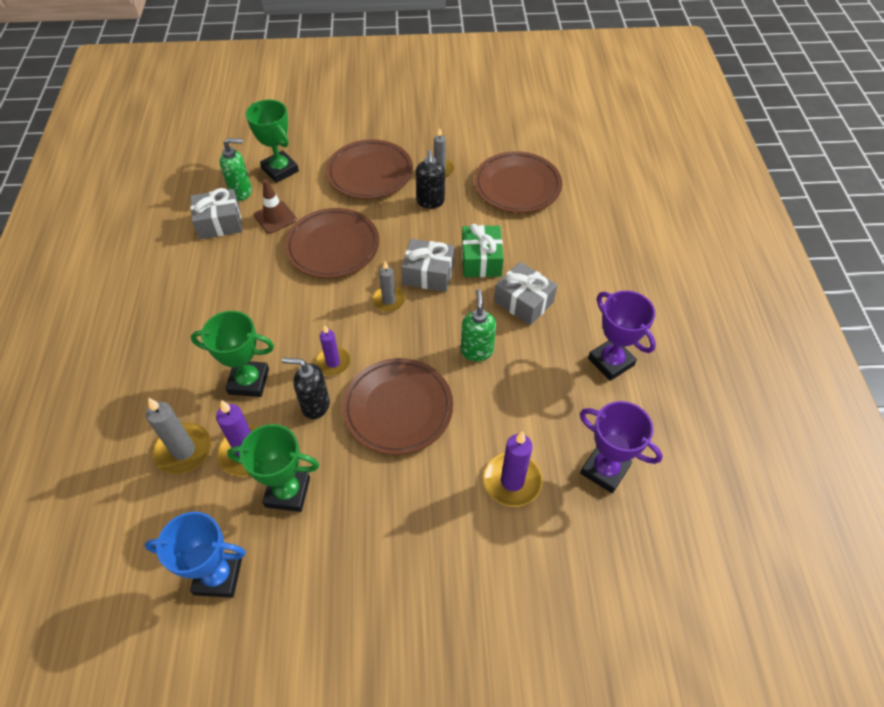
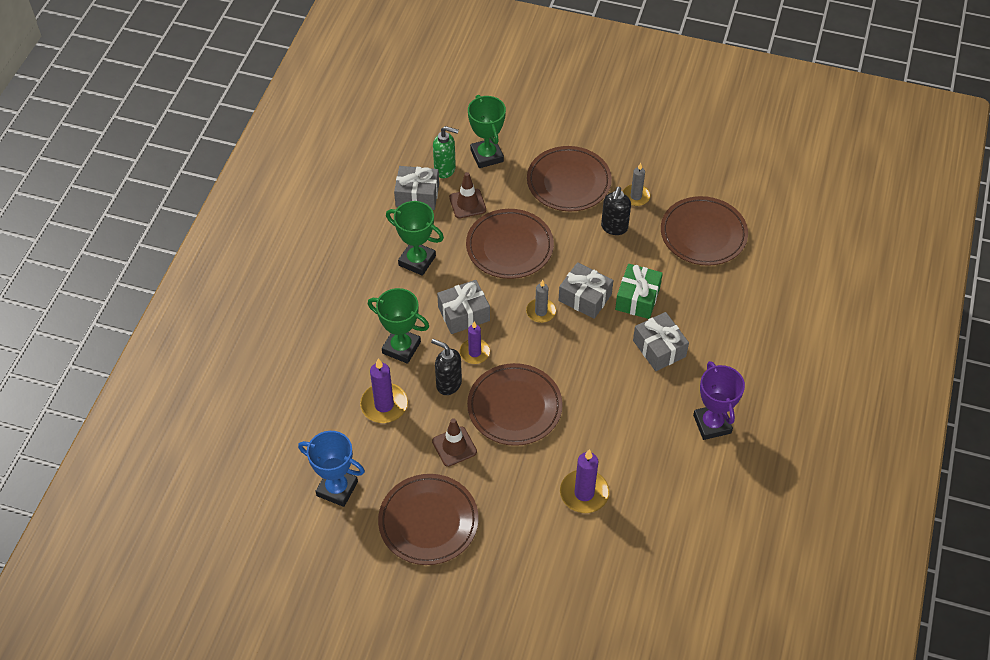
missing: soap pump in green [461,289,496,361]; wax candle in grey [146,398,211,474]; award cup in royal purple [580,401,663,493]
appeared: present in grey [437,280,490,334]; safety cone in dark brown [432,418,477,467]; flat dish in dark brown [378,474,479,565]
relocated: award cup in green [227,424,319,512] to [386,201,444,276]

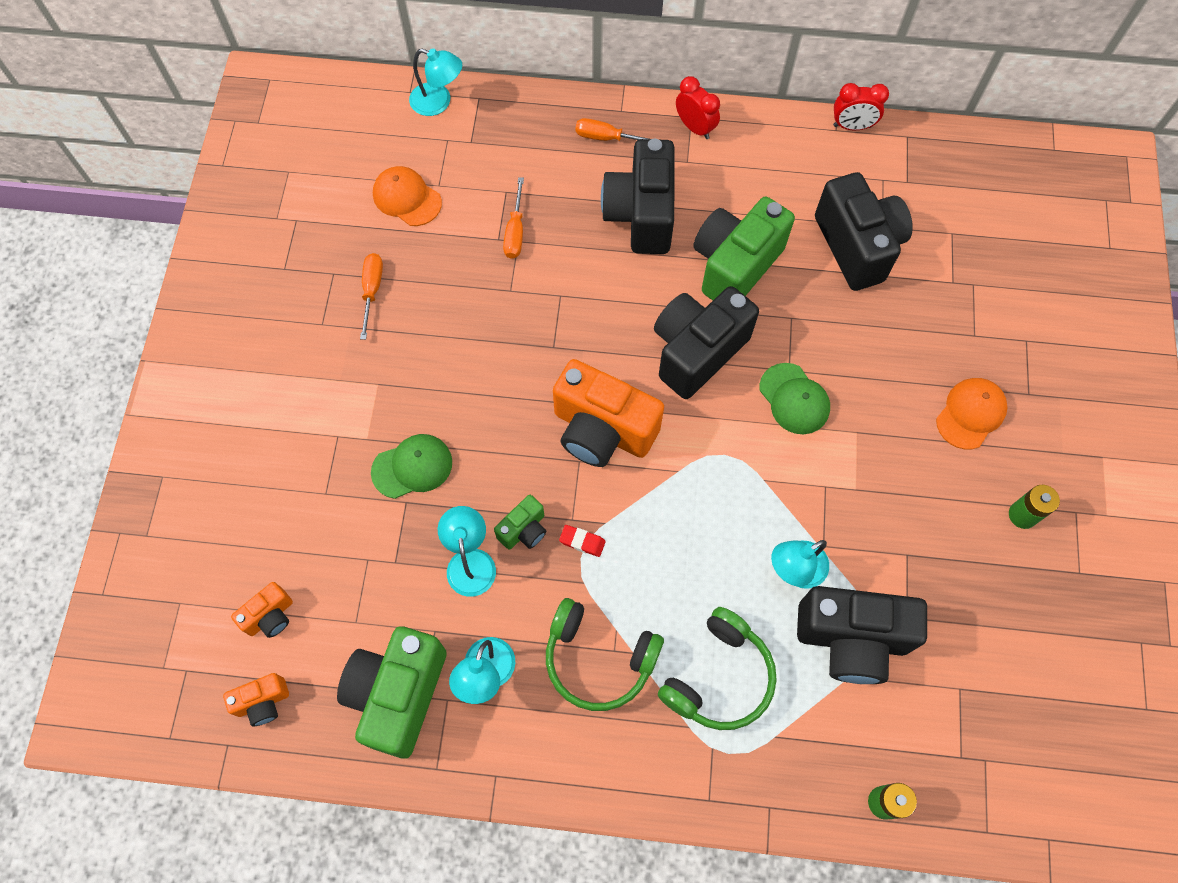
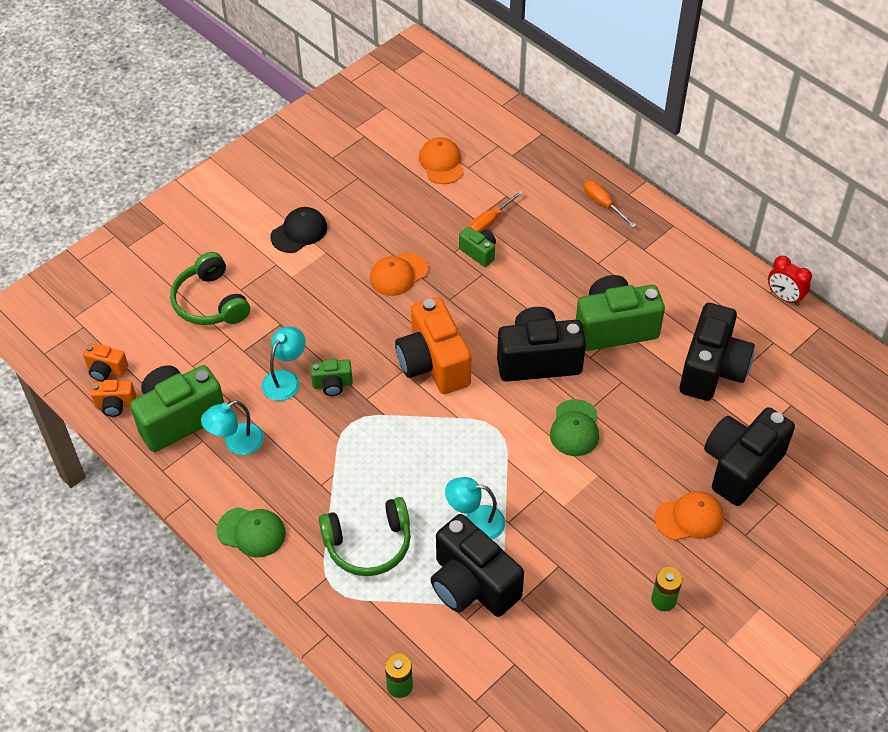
missing: reading lamp in aqua [409,49,462,116]; clock in red [676,76,720,139]; screwdriver in bright orange [360,253,383,340]; eraser in red [559,525,606,557]
appeared: baseball cap in ebony [271,207,327,253]; compact camera in green [459,227,496,267]; baseball cap in bright orange [370,252,428,296]
relocated: compact camera in ebony [601,139,675,254] to [704,407,795,506]; baseball cap in green [371,434,452,499] to [217,507,286,558]; compact camera in bright orange [231,582,293,638] to [91,380,136,417]; over-ear headphones in green [546,598,664,711] to [170,252,250,325]

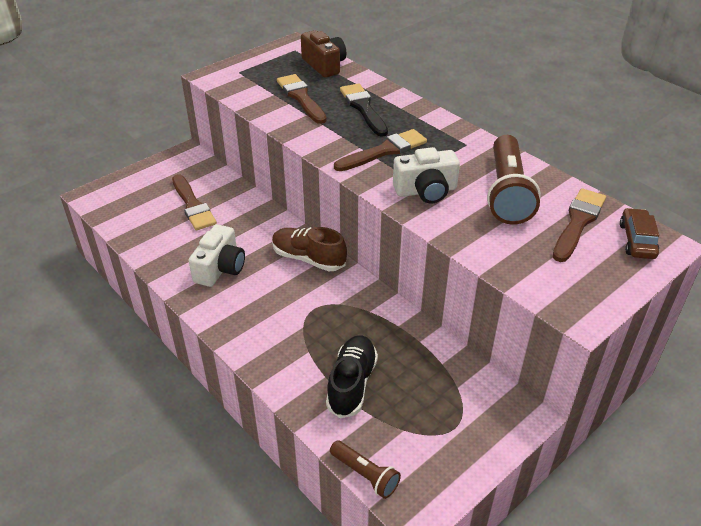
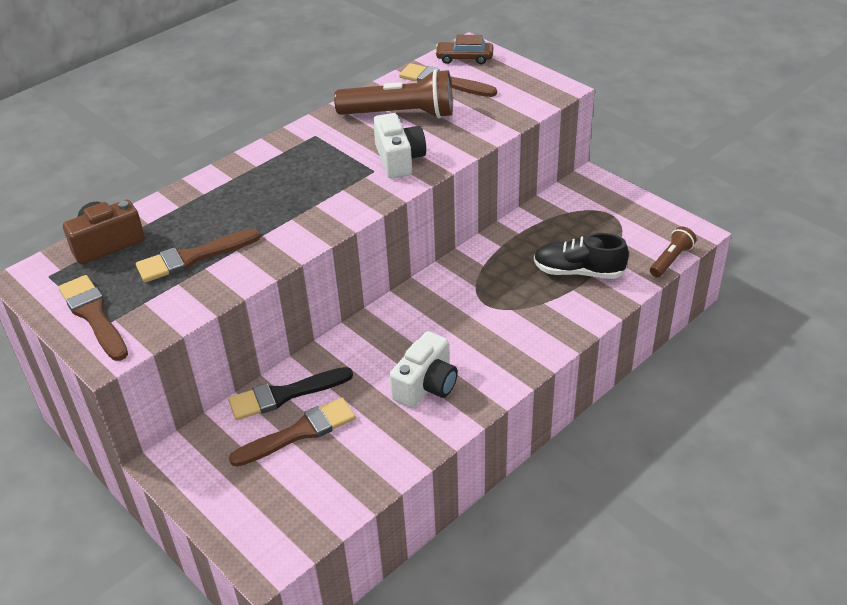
missing: shoe in dark brown [272,227,347,271]
relocated: brush in ebony [340,83,388,137] to [228,367,353,420]; brush in dark brown [334,129,427,171] to [58,275,128,361]
spun: compact camera in snow-white [189,224,245,287] = [389,331,458,408] 105 degrees clockwise

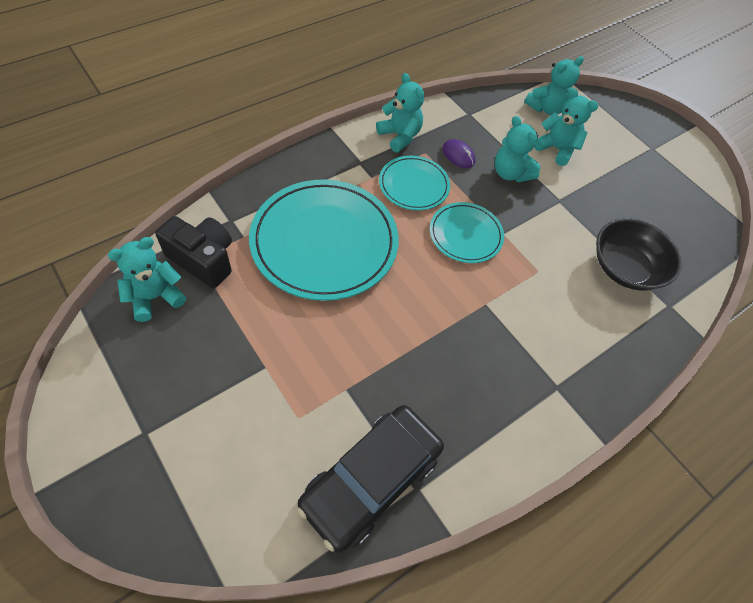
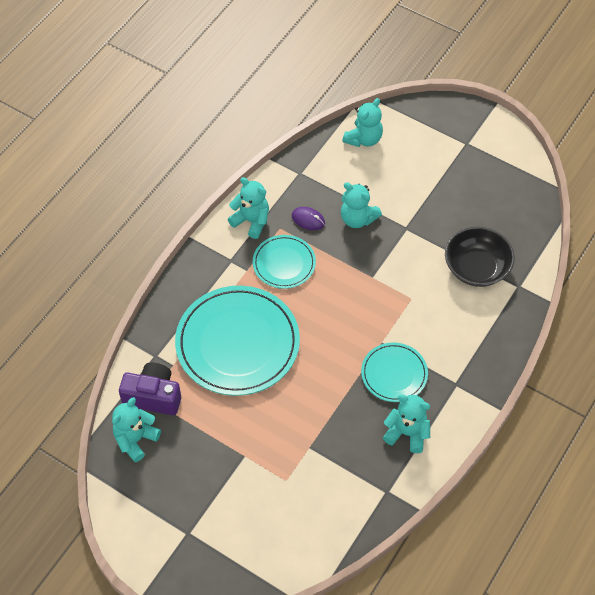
missing: car in ebony [297,405,444,553]
relocated: stuffed bear in aqua [534,88,598,166] to [383,395,430,453]; flat dish in aqua [430,202,504,263] to [361,343,428,402]
colour: compact camera in ebony [155,216,232,288] to compact camera in royal purple [119,362,181,415]

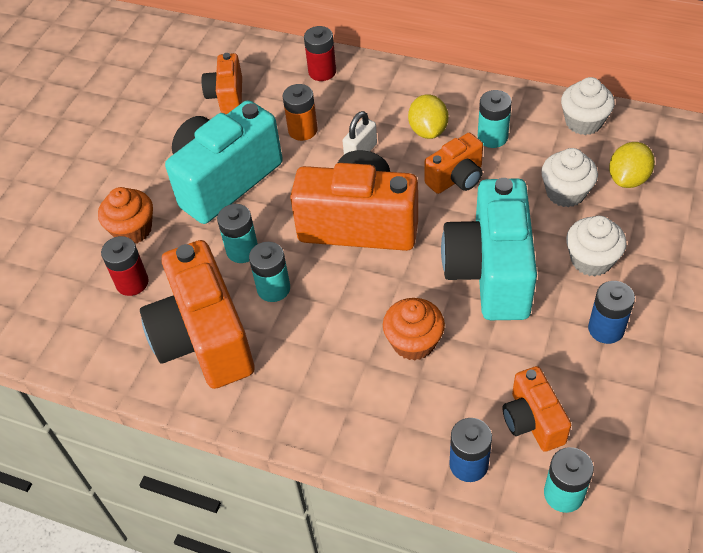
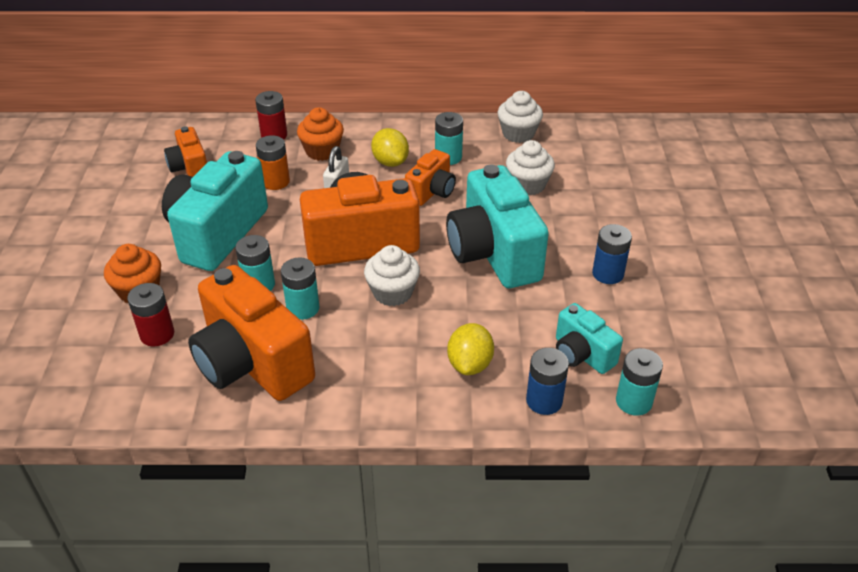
relocated: lemon in bright yellow [609,142,655,188] to [447,323,494,375]; cupcake in snow-white [566,216,627,276] to [364,245,420,306]; cupcake in bright orange [383,298,445,361] to [297,107,344,161]
colour: compact camera in bright orange [503,366,571,452] to compact camera in aqua [556,303,623,374]

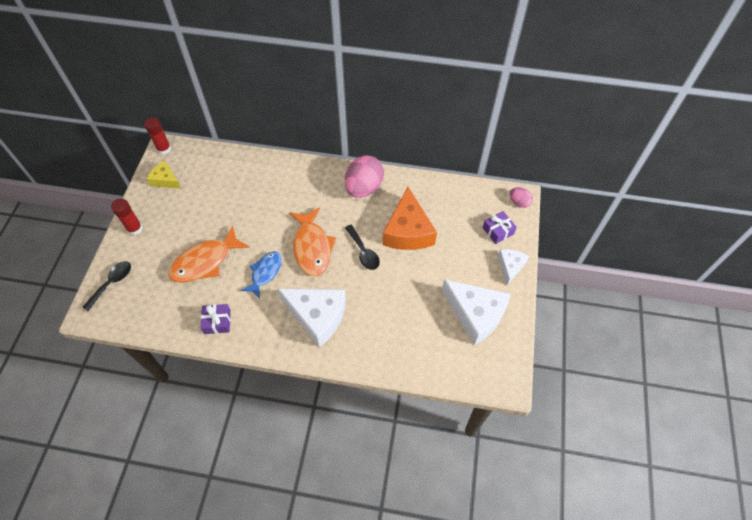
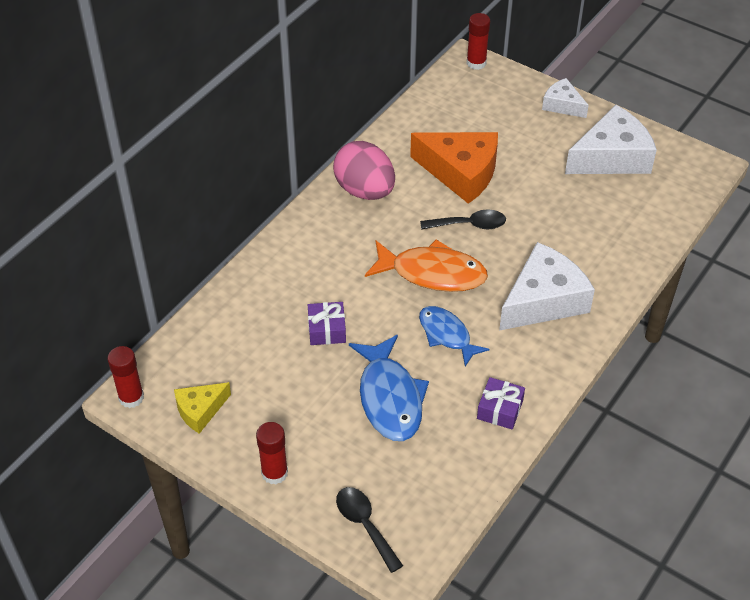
relocated: present in royal purple [483,211,517,244] to [308,302,346,345]
exchanged: egg in pink [510,187,533,208] to glue stick in red [467,13,490,70]
colour: toy fish in bright orange [168,225,249,283] to toy fish in cobalt [349,335,429,441]

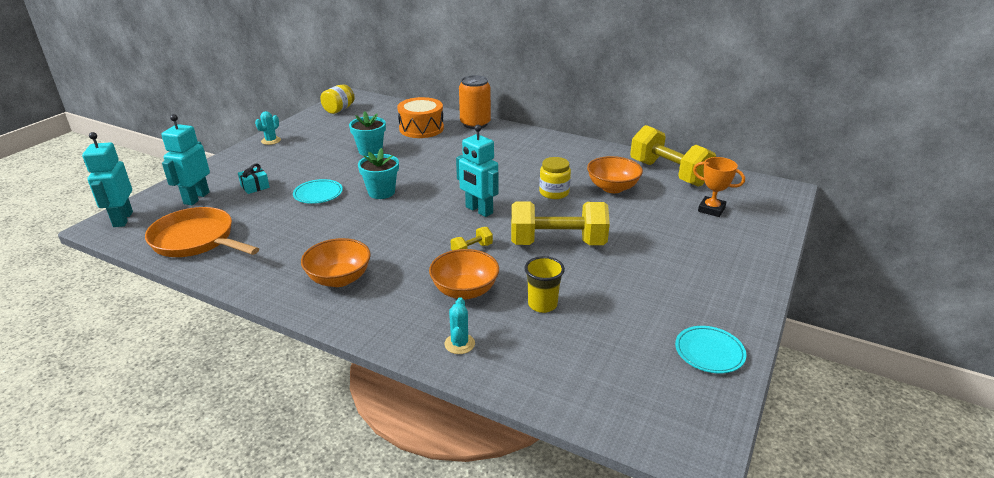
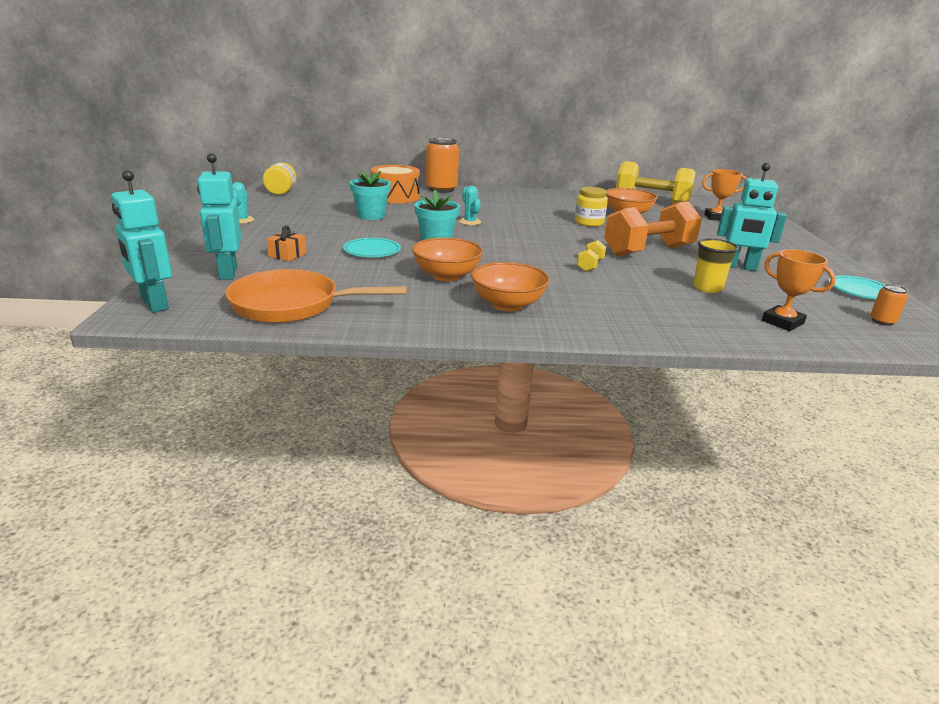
appeared: award cup in bright orange [762,249,836,331]; soda can in bright orange [870,284,908,326]
relocated: robot in aqua [456,125,499,217] to [717,163,787,271]; deep dish in bright orange [429,249,499,300] to [412,238,483,281]; prickly plant in aqua [444,297,475,354] to [459,186,481,225]
colour: present in aqua [238,164,270,194] to present in bright orange [267,226,306,261]; hand weight in bright yellow [511,202,610,245] to hand weight in bright orange [604,201,702,256]

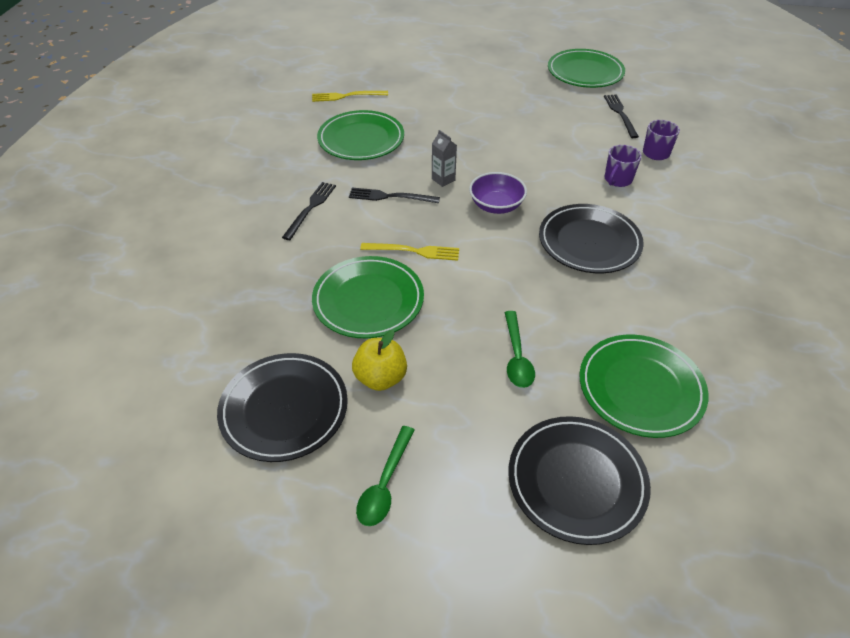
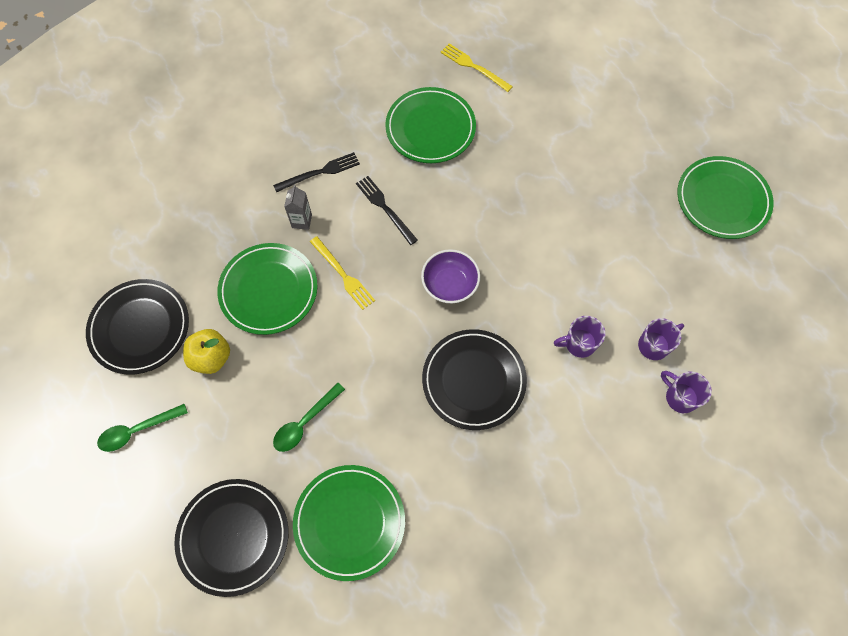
missing: table fork in ebony [604,94,639,138]
appeared: coffee mug in royal purple [661,371,712,413]
relocated: carton in grey [432,130,457,187] to [284,185,312,230]

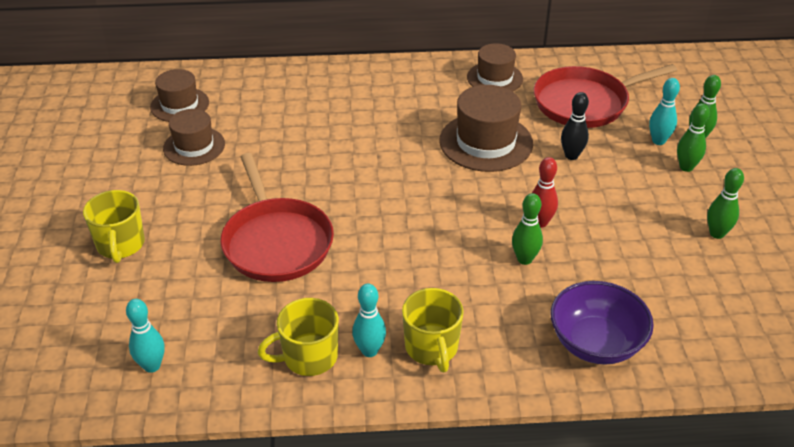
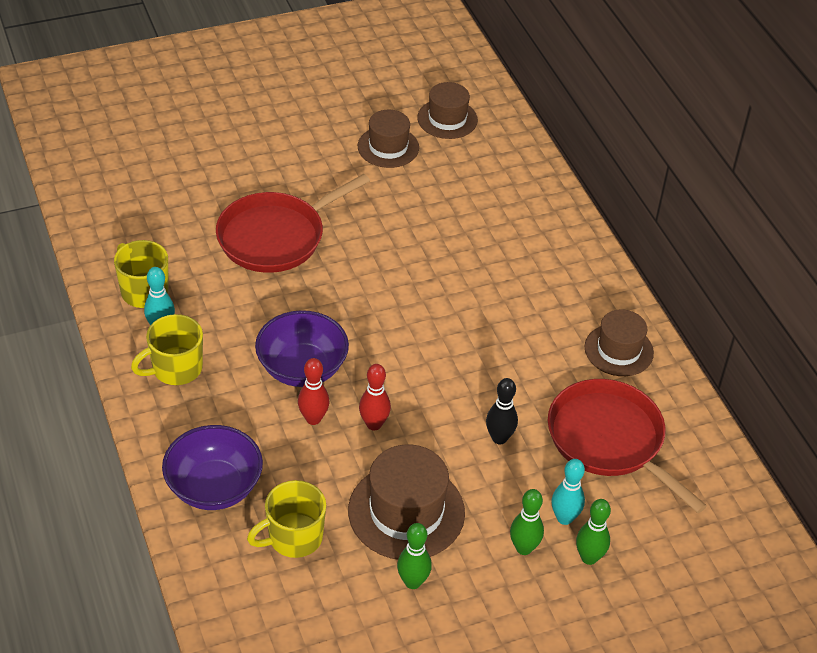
missing: skittle in aqua [126,299,165,373]
appeared: deep dish in royal purple [255,310,349,387]
relocated: top hat in dark brown [439,85,533,172] to [348,445,465,560]; coffee mug in bright yellow [83,190,145,263] to [247,480,326,558]
colour: skittle in green [512,193,543,265] to skittle in red [298,358,329,425]

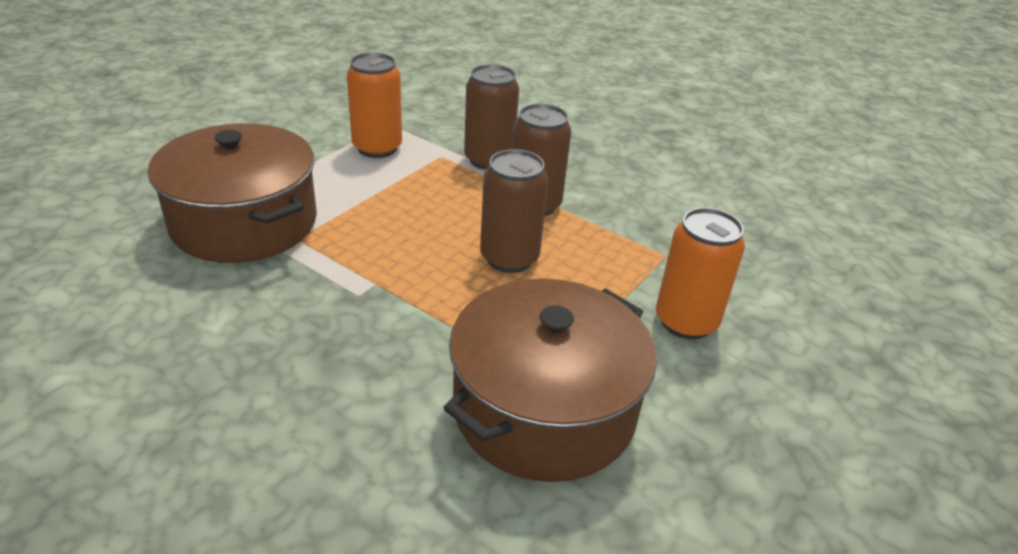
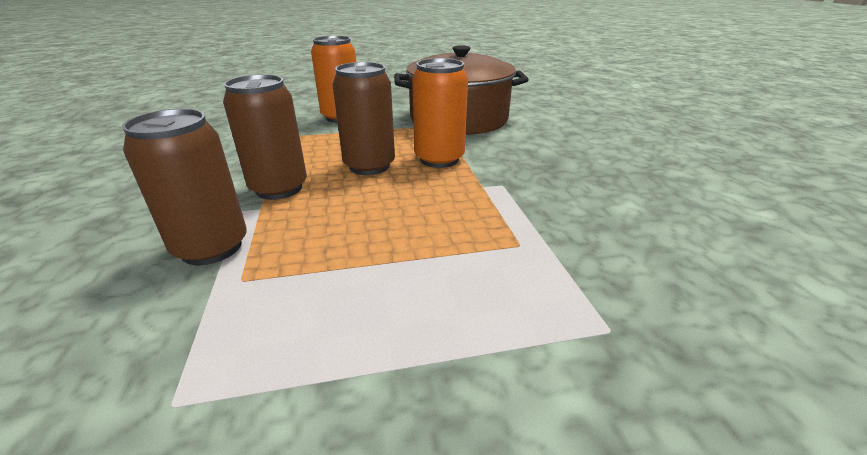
missing: cooking pot in dark brown [148,123,317,263]
relocated: soda can in bright orange [347,52,402,158] to [412,58,468,168]

